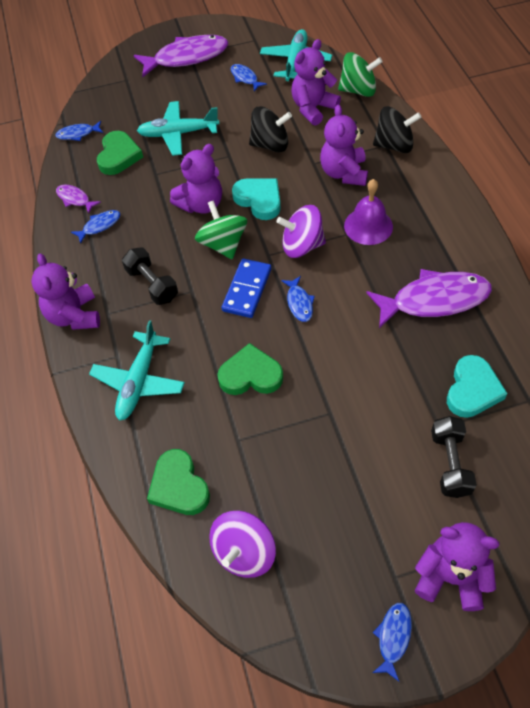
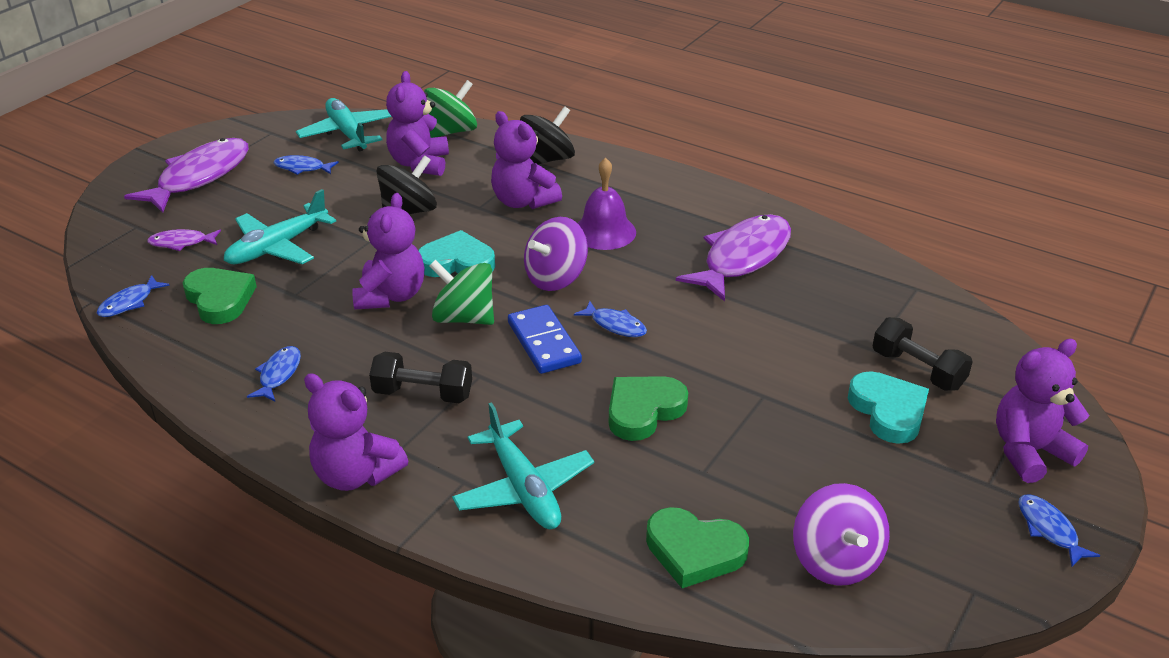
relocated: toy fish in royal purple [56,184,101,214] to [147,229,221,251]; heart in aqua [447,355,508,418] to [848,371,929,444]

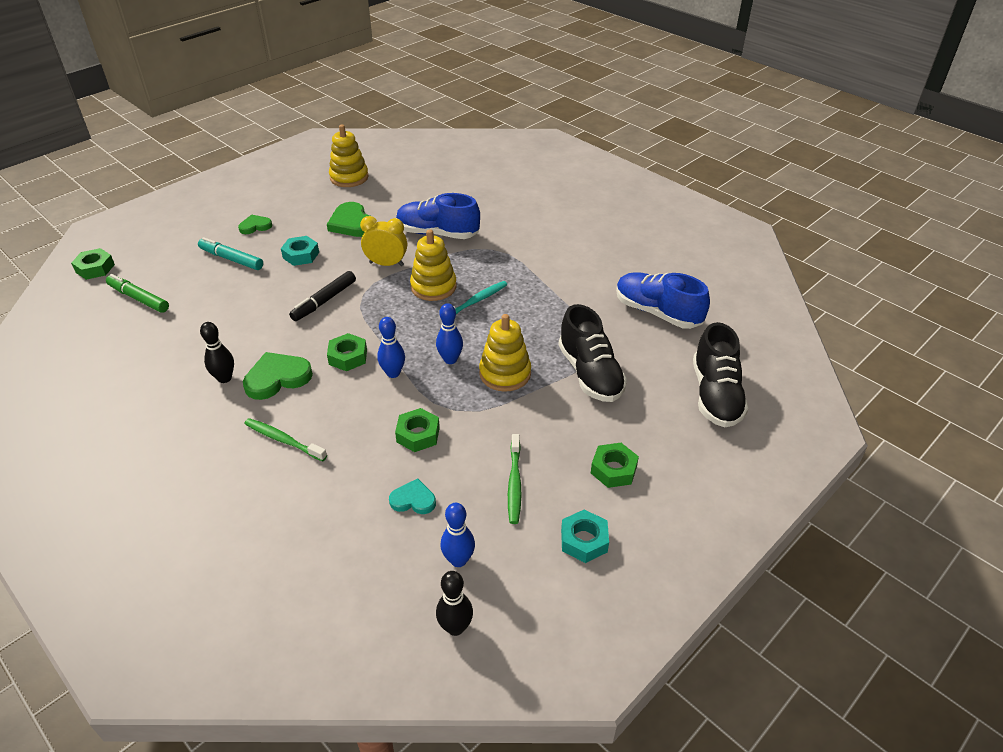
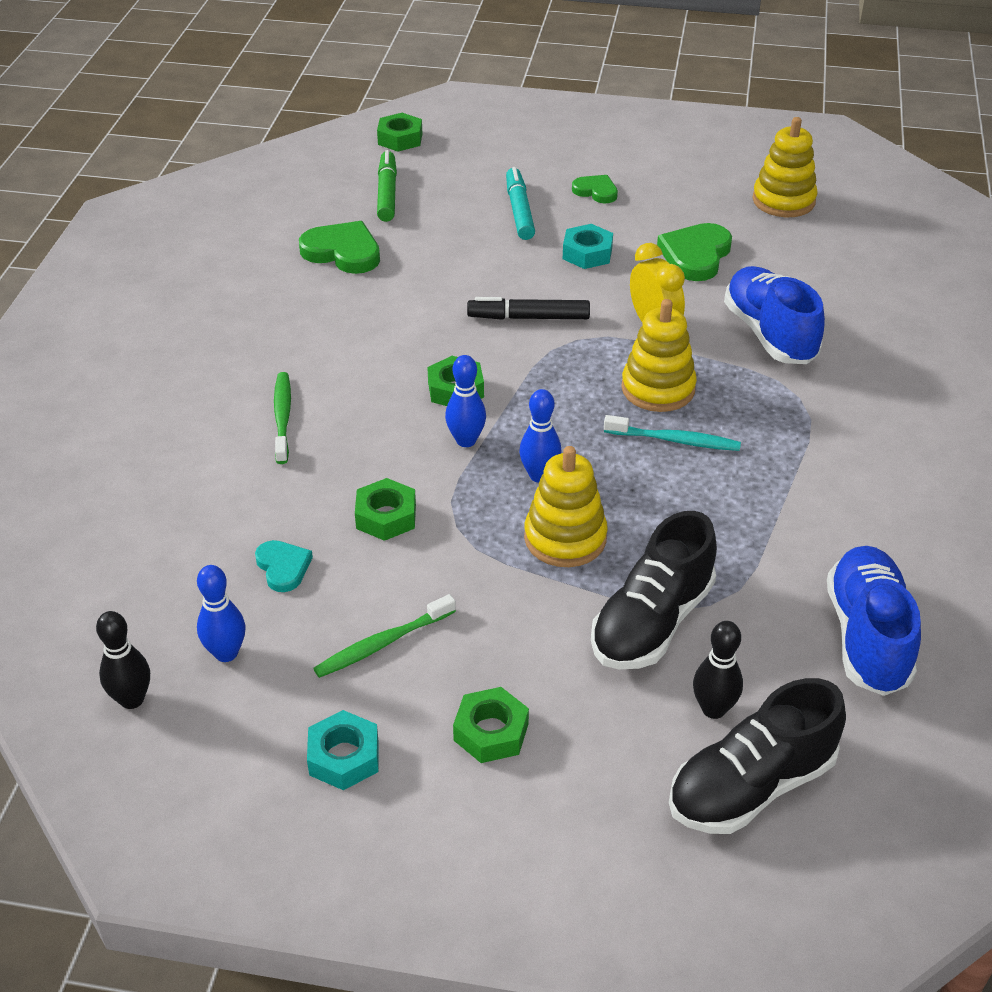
relocated: skittle in ebony [200,322,234,383] to [693,621,743,719]; heart in green [243,352,313,400] to [299,221,380,274]

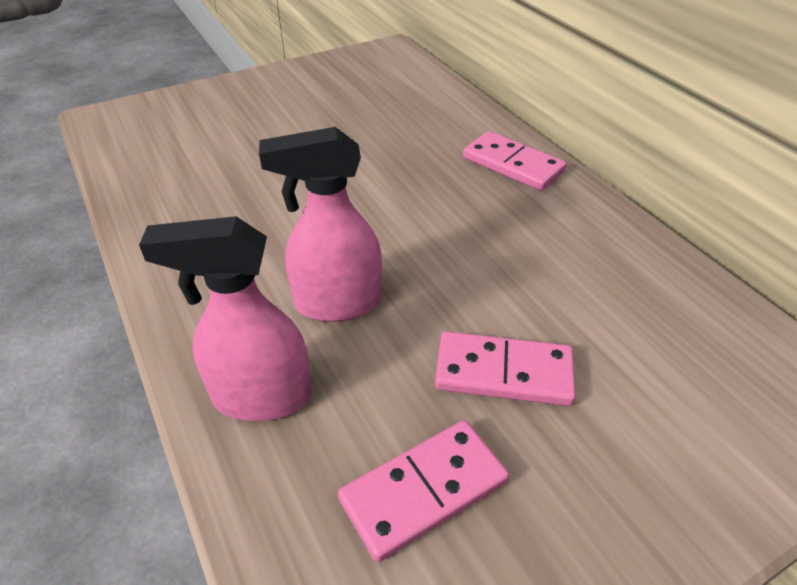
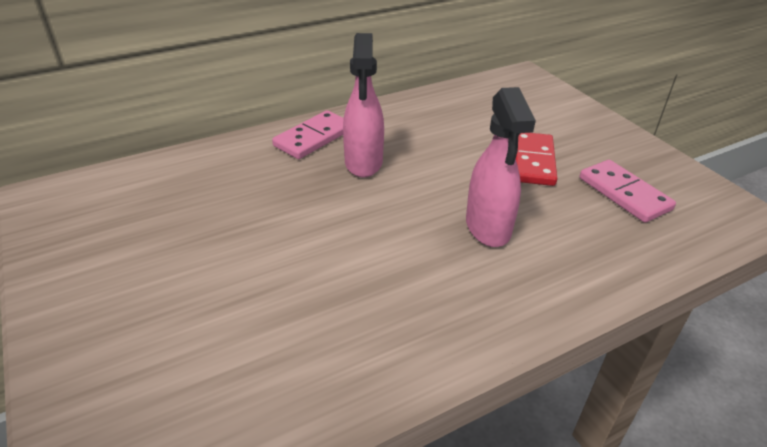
relocated: sprayer in pink [139,216,312,421] to [343,33,384,178]
colour: domino tile in pink [435,331,576,406] to domino tile in red [516,133,557,186]

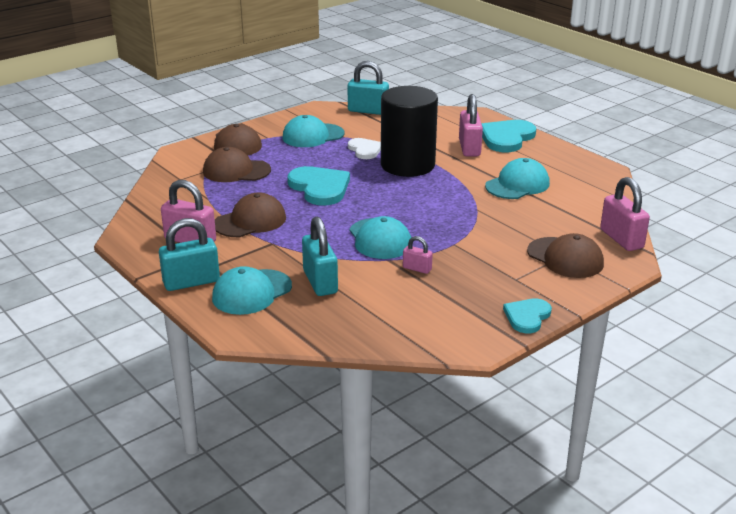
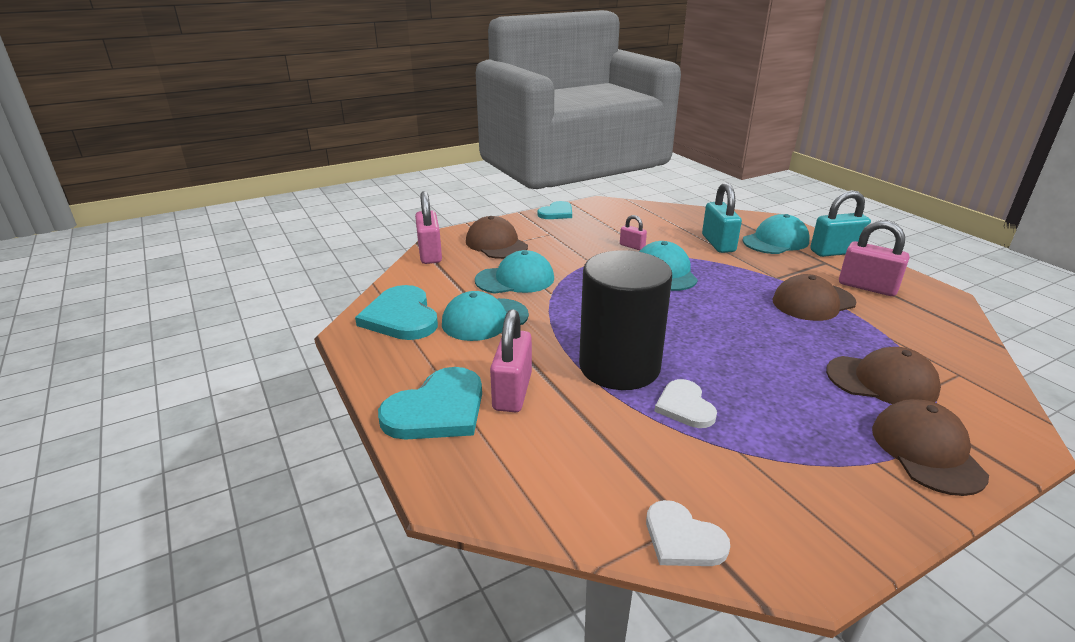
relocated: baseball cap in aqua [282,115,344,147] to [475,250,554,294]; heart in aqua [287,166,350,205] to [355,285,438,340]
exchanged: lock in aqua [348,61,389,115] to heart in snow-white [646,500,730,566]

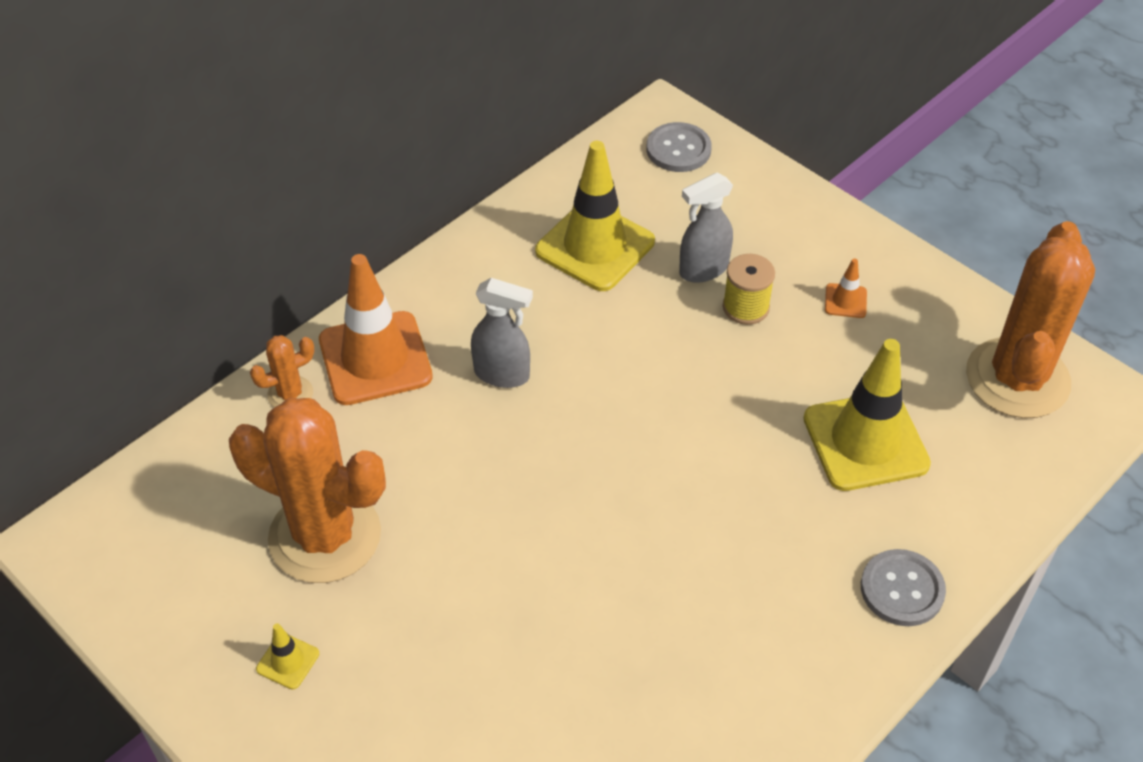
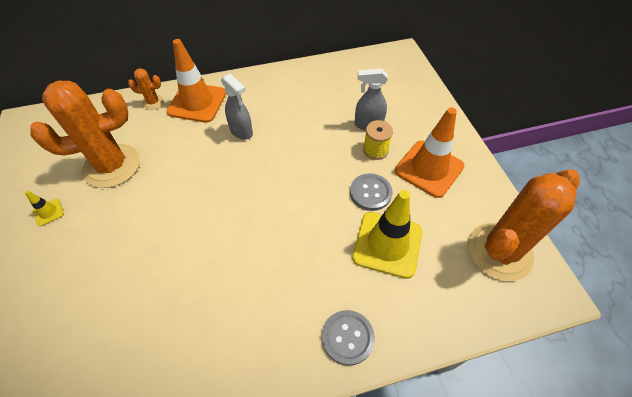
missing: safety cone in bright yellow [535,141,655,291]
relocated: sewing button in grey [646,122,712,172] to [350,173,392,211]
spun: prickly plant in bright orange [229,398,386,583] = [30,81,140,188] 75 degrees counterclockwise
size: safety cone in bright orange [825,258,867,318] = [395,107,465,198] x2.36

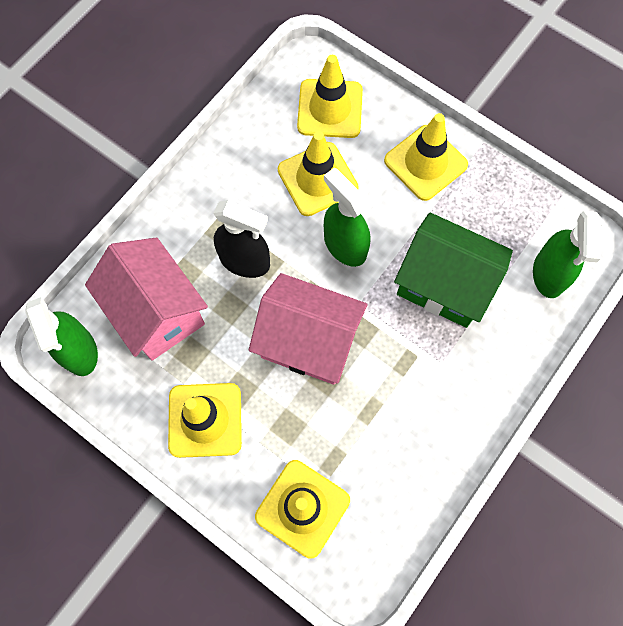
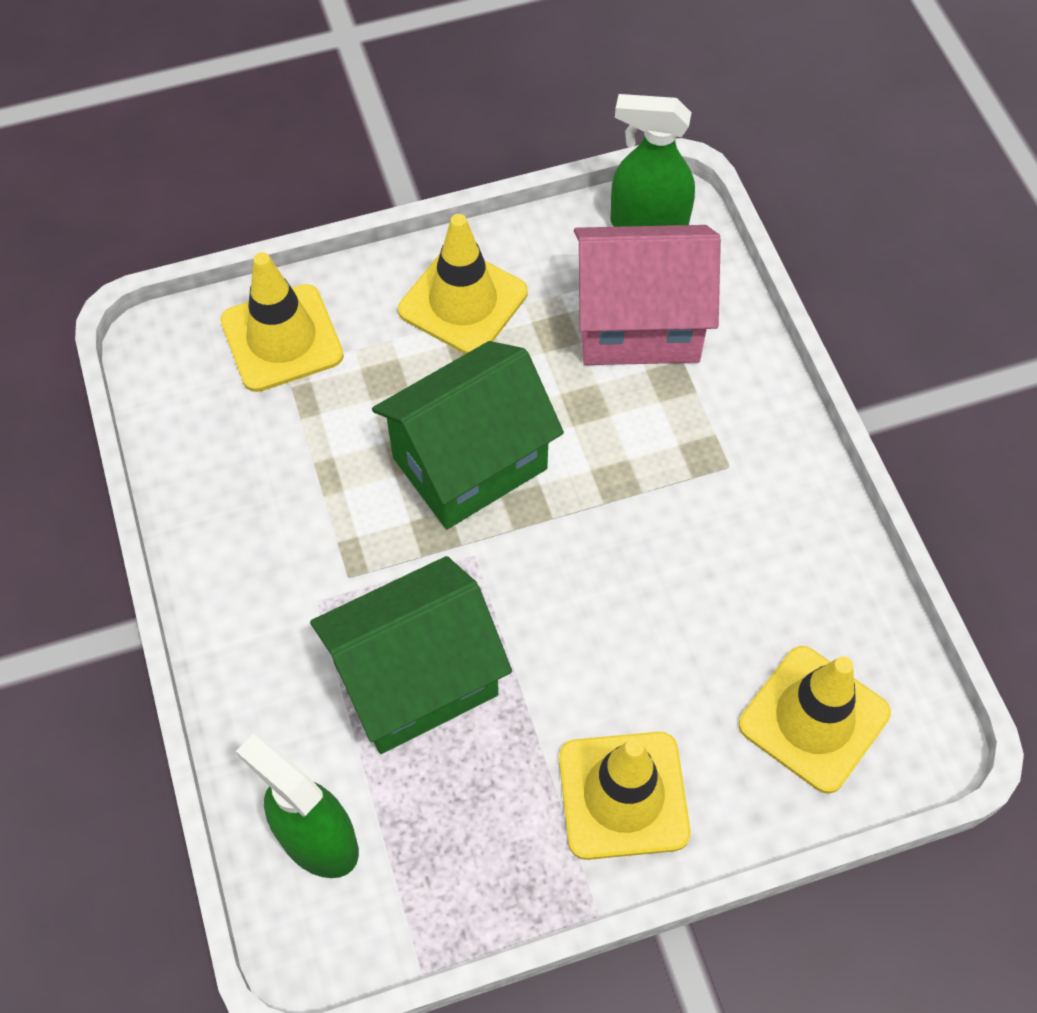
missing: safety cone in bright yellow [278,131,359,216]; sprayer in green [324,168,370,267]; sprayer in ebony [213,200,270,278]
colour: cottage in pink [249,273,367,385] to cottage in green [372,341,564,529]

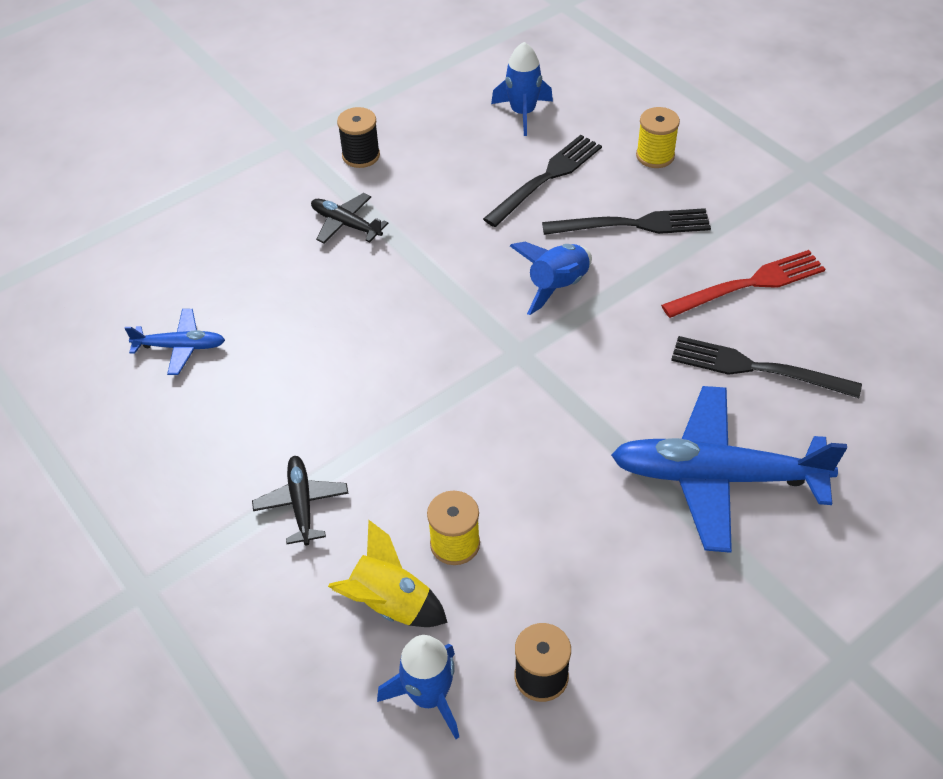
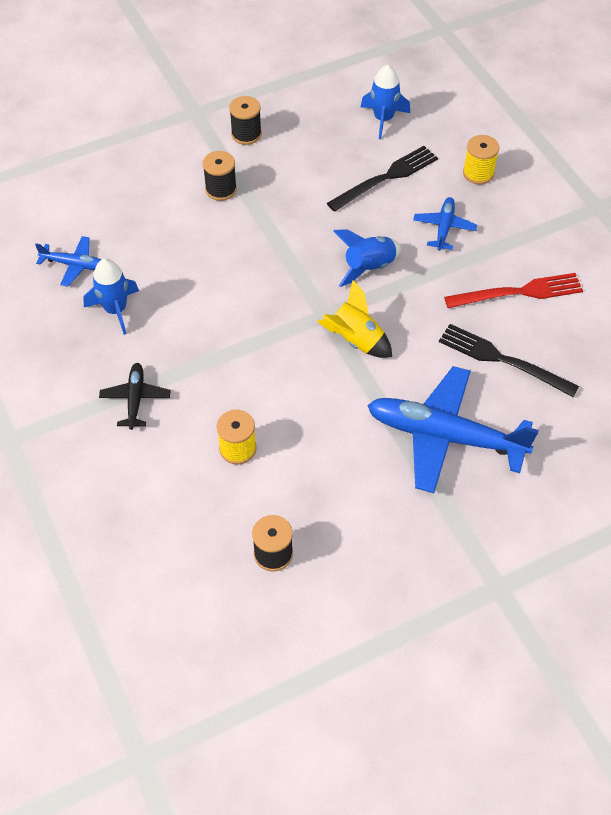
relocated: toy rocket in bright yellow [328,520,448,627] to [317,280,392,358]; toy rocket in cobalt [377,635,459,739] to [83,259,139,335]
exchanged: plane in ebony [311,193,389,243] to spool in ebony [203,151,237,201]; table fork in ebony [542,208,711,235] to plane in cobalt [413,197,477,251]

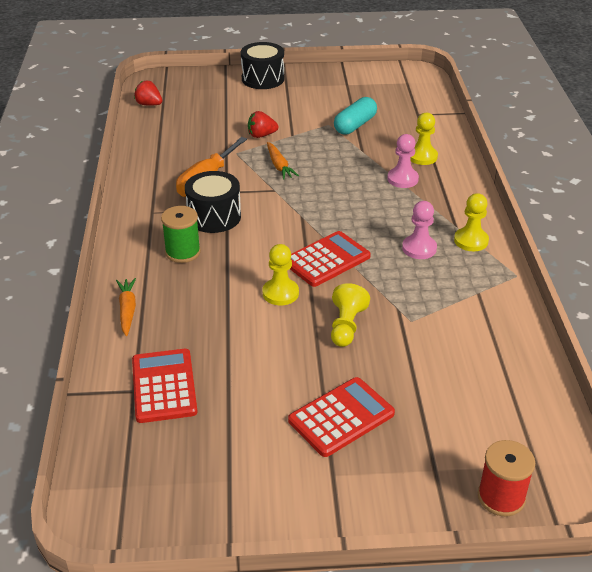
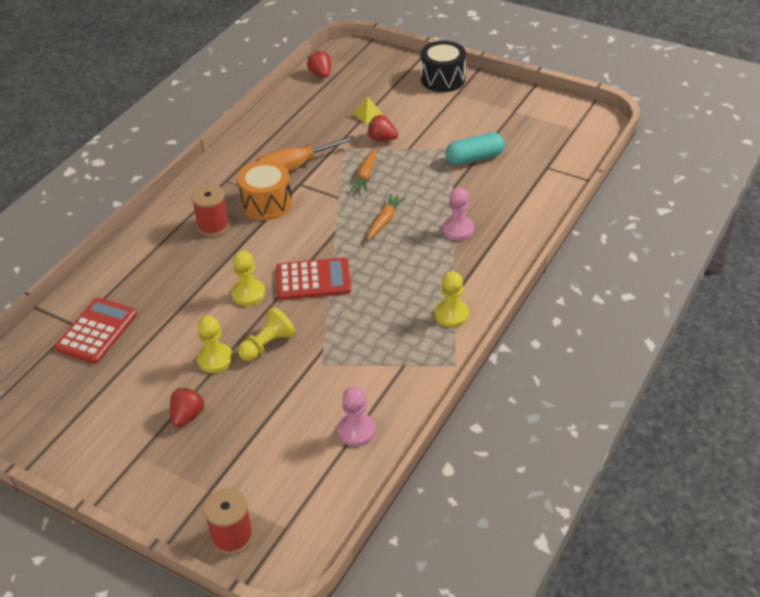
appeared: solid pyramid in bright yellow [352,96,383,124]
relocated: pawn in bright yellow [410,113,438,165] to [197,316,233,373]; pawn in pink [402,201,437,259] to [337,387,376,446]; root vegetable in bright orange [116,278,136,336] to [367,194,406,241]
exchanged: calculator in red [288,377,395,457] to strawberry in red [170,388,205,427]
colour: drum in ebony [185,171,241,233] to drum in bright orange [238,160,292,220]; spool in green [161,206,201,263] to spool in red [191,184,230,237]

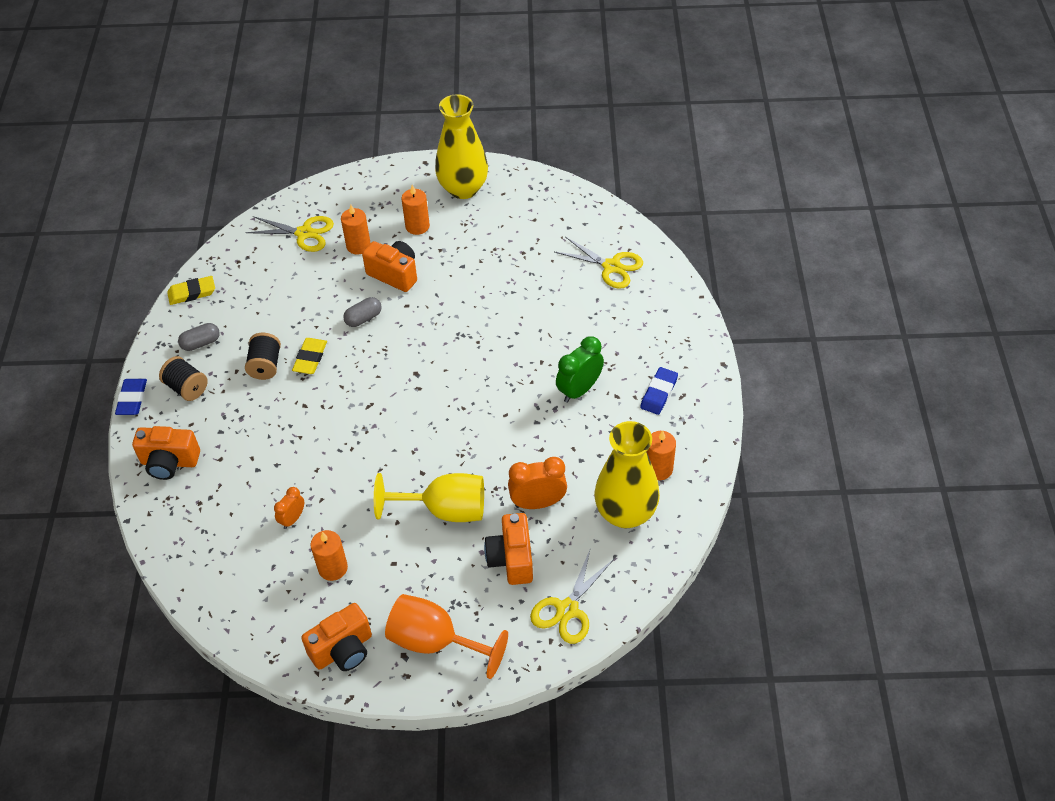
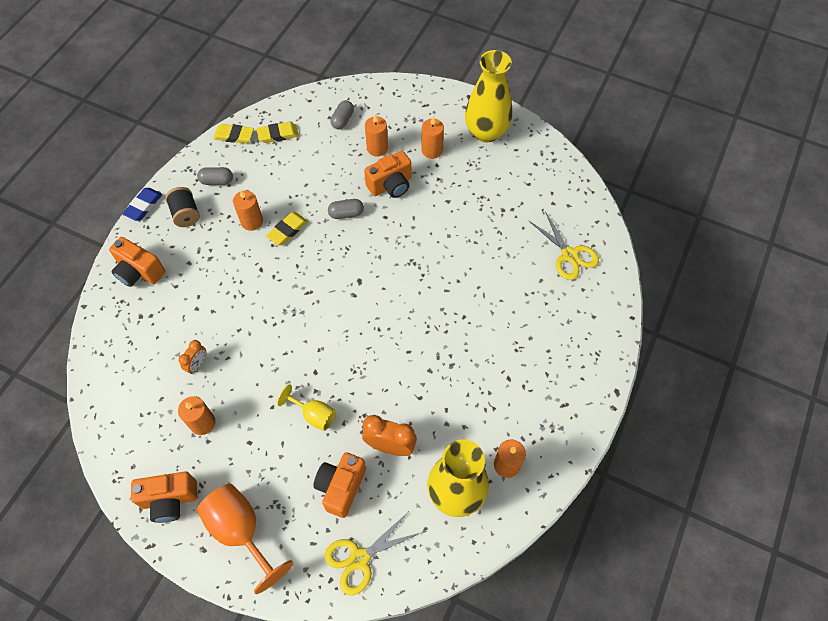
missing: clock in green [556,336,604,403]; eraser in cobalt [640,367,678,415]
appeared: eraser in bright yellow [257,122,299,143]
exchanged: scissors in bright yellow [245,216,334,252] to pill shape in grey [330,100,354,129]; spool in ebony [245,333,281,380] to wax candle in bright orange [233,190,263,231]
spun: compact camera in bright orange [362,241,417,292] = [364,151,412,198] 90 degrees clockwise; clock in bright orange [274,487,304,529] = [179,340,207,374] 150 degrees clockwise
size: chalice in bright yellow [374,473,484,522] = [277,384,336,431] x0.59

